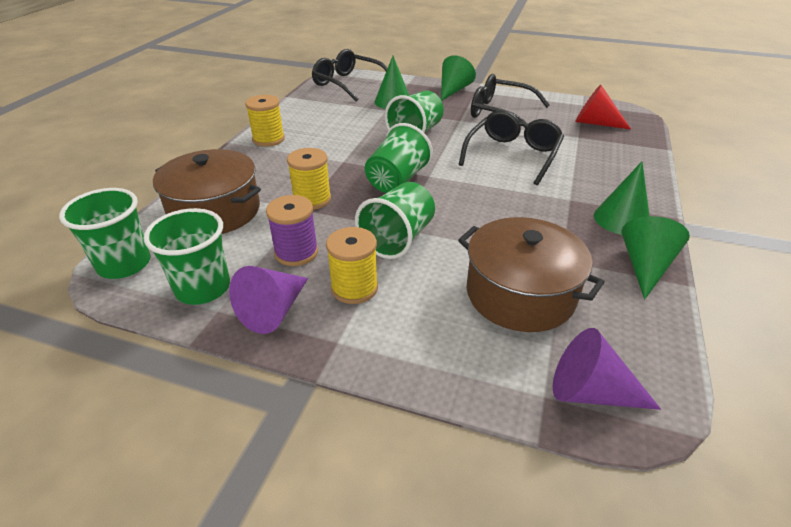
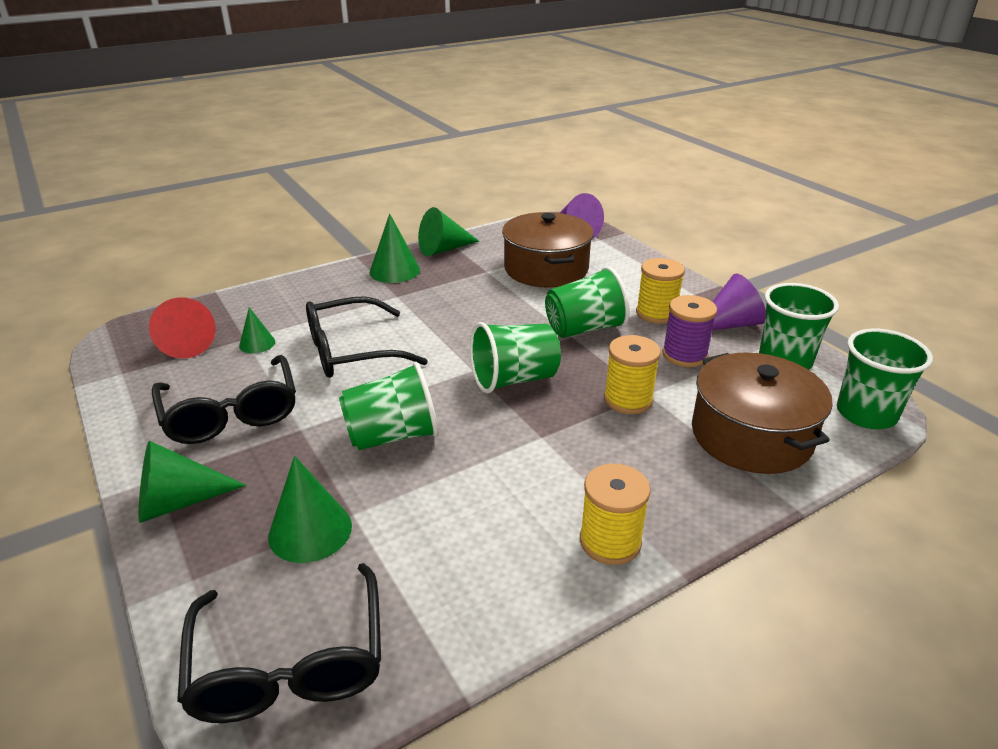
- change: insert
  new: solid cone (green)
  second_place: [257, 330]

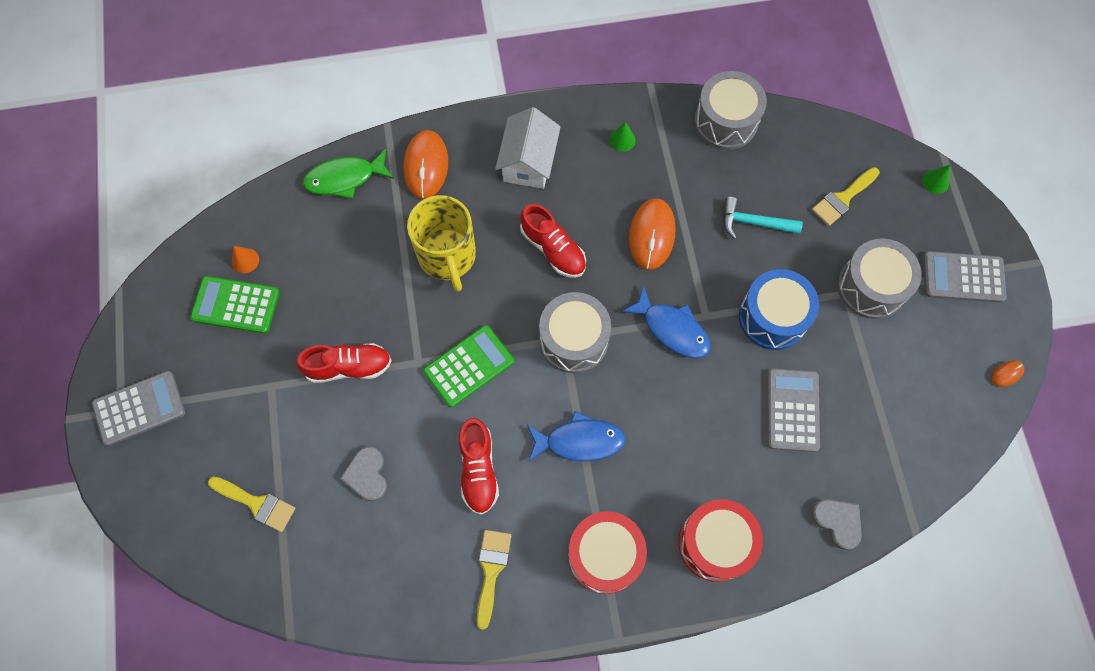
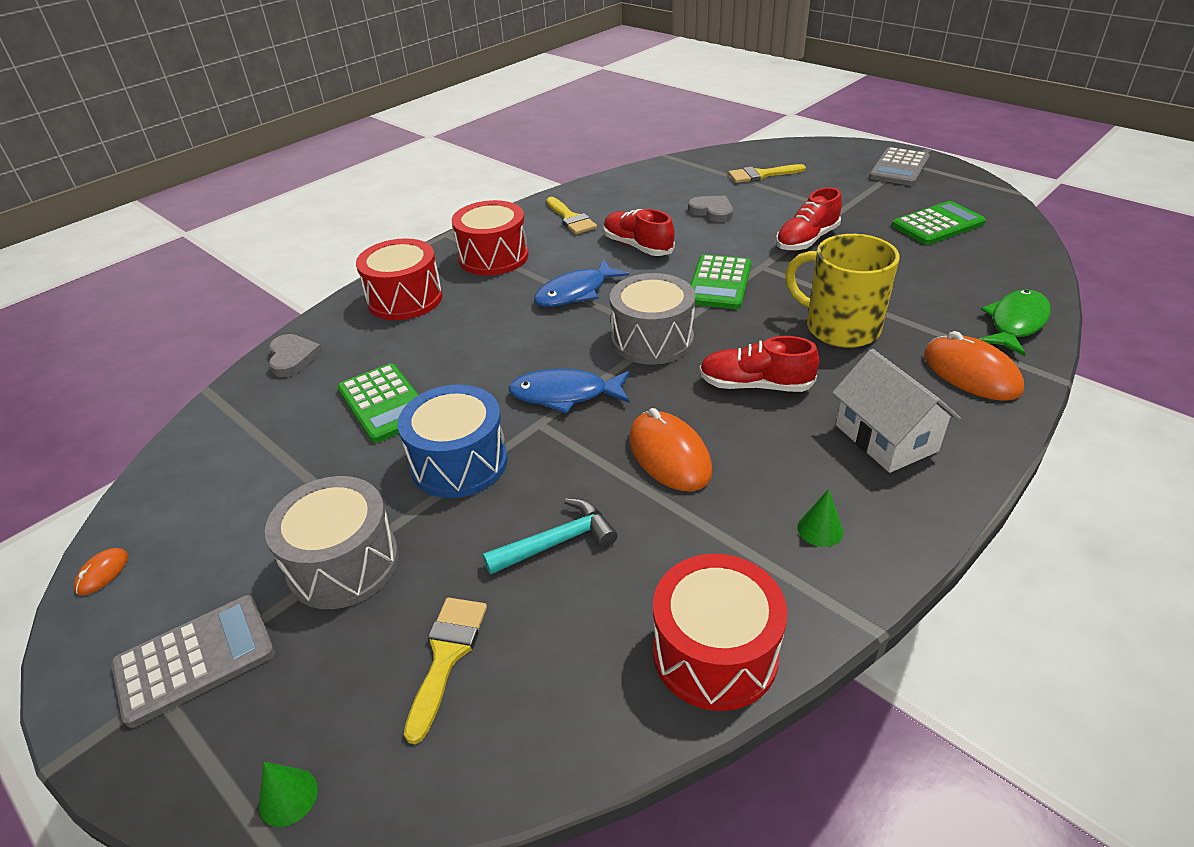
- change: delete
  old: solid cone (orange)
  first_place: [245, 259]
- change: recolor
  old: snare drum (gray)
  new: snare drum (crimson)
  first_place: [730, 110]
  second_place: [720, 632]
- change: recolor
  old: pocket calculator (gray)
  new: pocket calculator (green)
  first_place: [793, 410]
  second_place: [378, 403]
- change: rotate
  old: heart (gray)
  first_place: [836, 524]
  second_place: [296, 355]
  degrees: -120

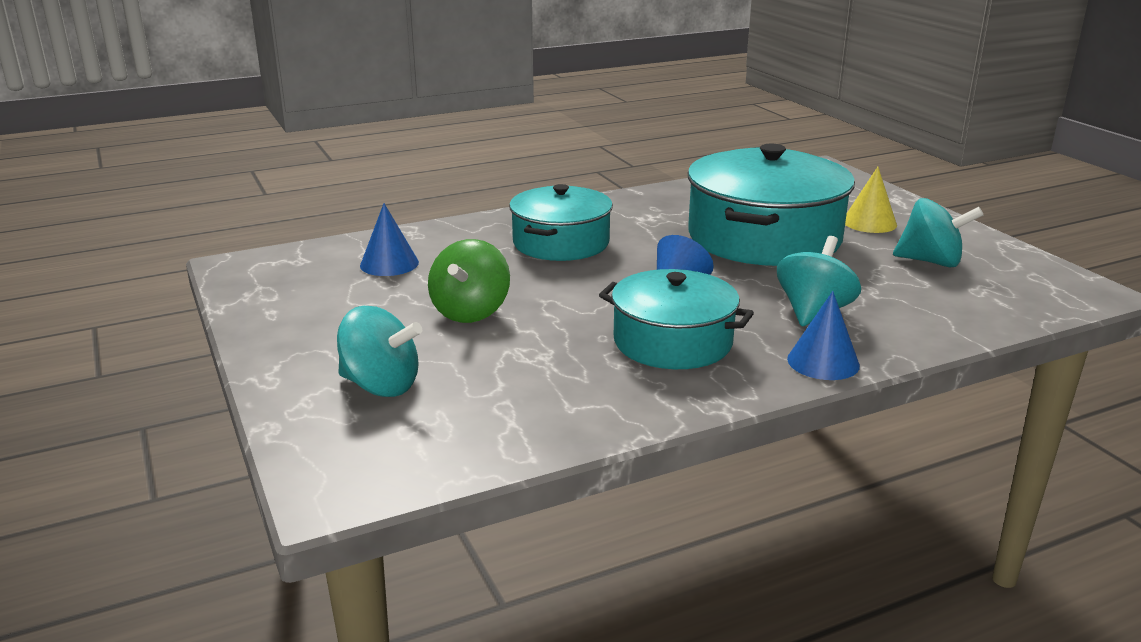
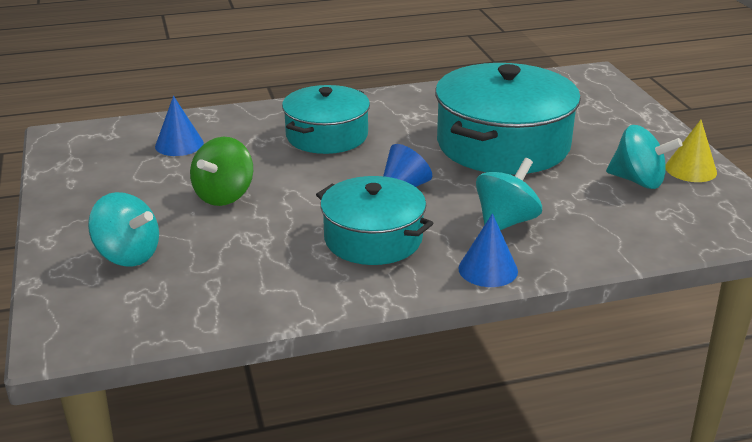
- change: move
  old: solid cone (yellow)
  first_place: [871, 200]
  second_place: [691, 151]

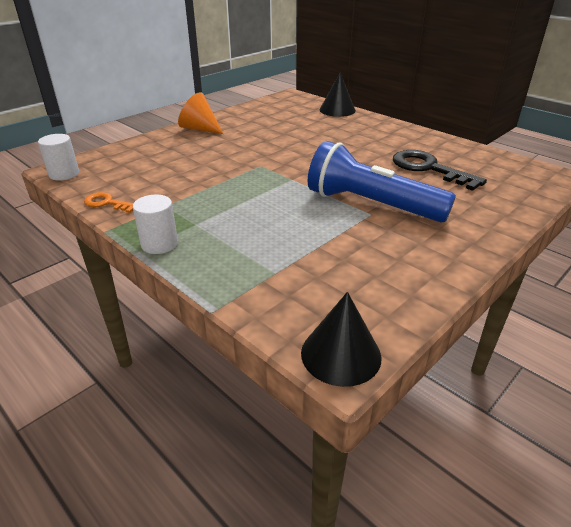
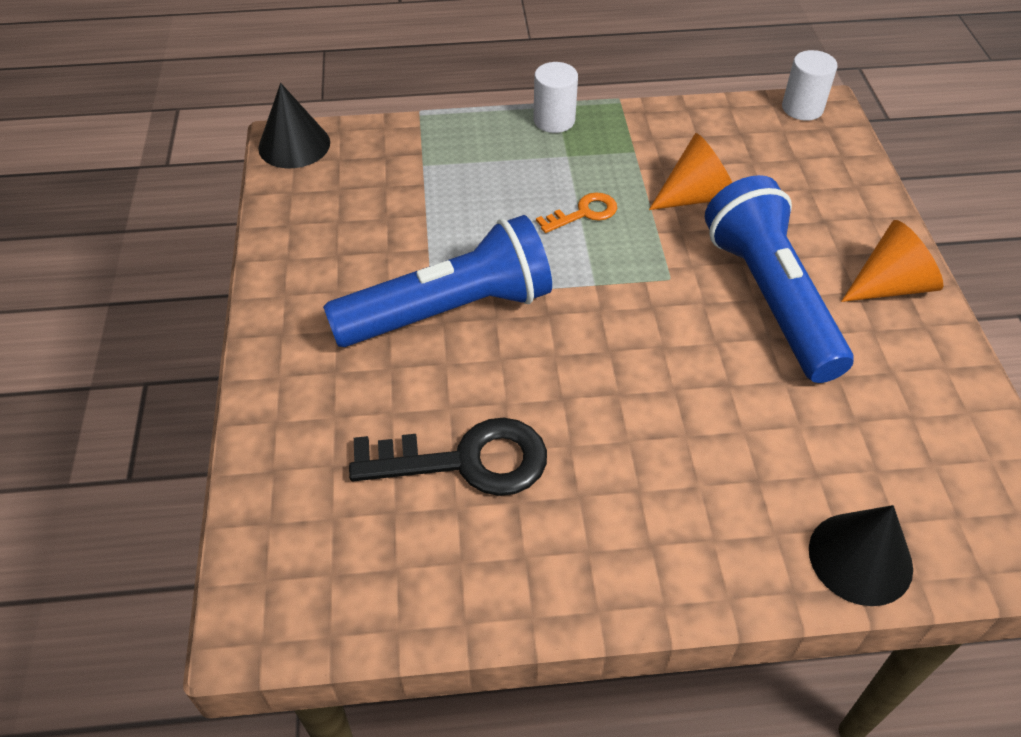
- change: insert
  new: solid cone (orange)
  second_place: [690, 171]
- change: insert
  new: flashlight (blue)
  second_place: [779, 279]
- change: move
  old: door key (orange)
  first_place: [109, 202]
  second_place: [576, 212]

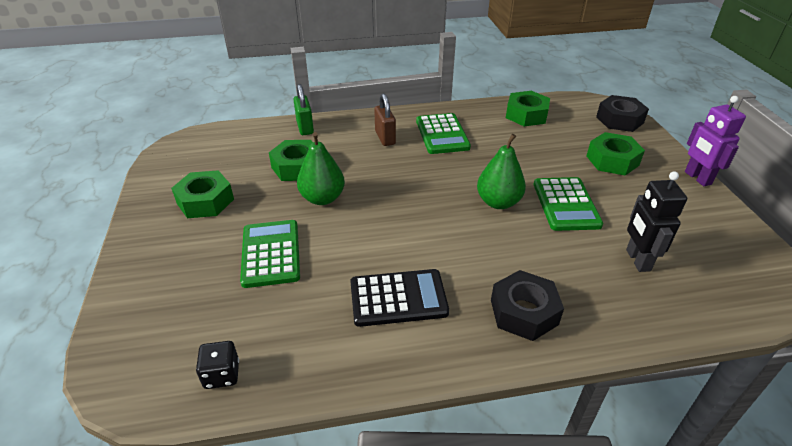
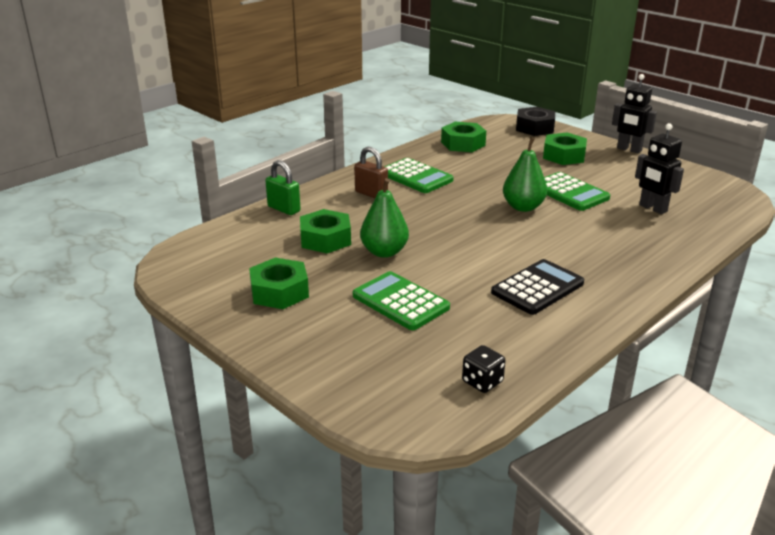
- change: delete
  old: nut (ebony)
  first_place: [527, 305]
- change: recolor
  old: robot figure (royal purple)
  new: robot figure (ebony)
  first_place: [715, 141]
  second_place: [634, 113]

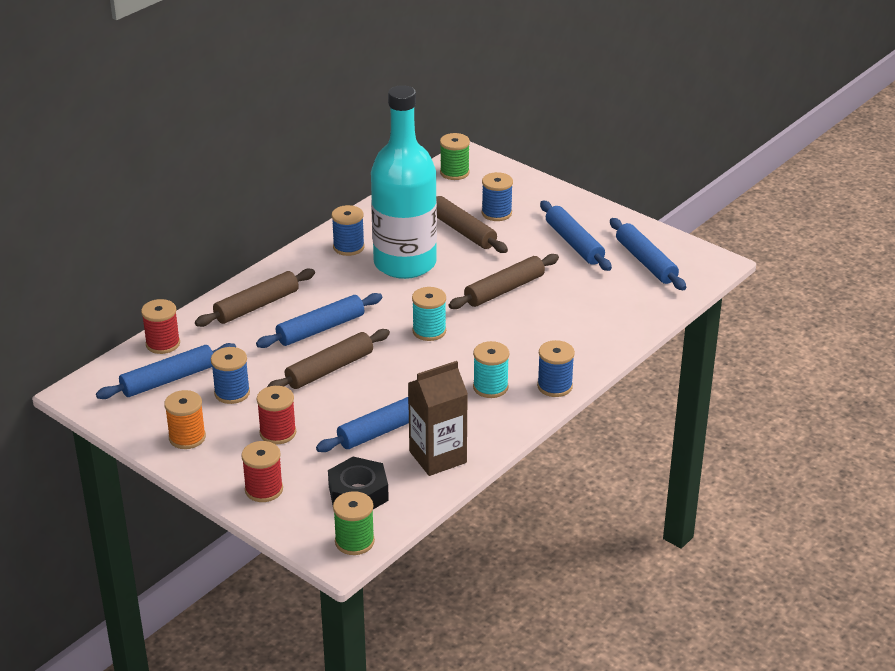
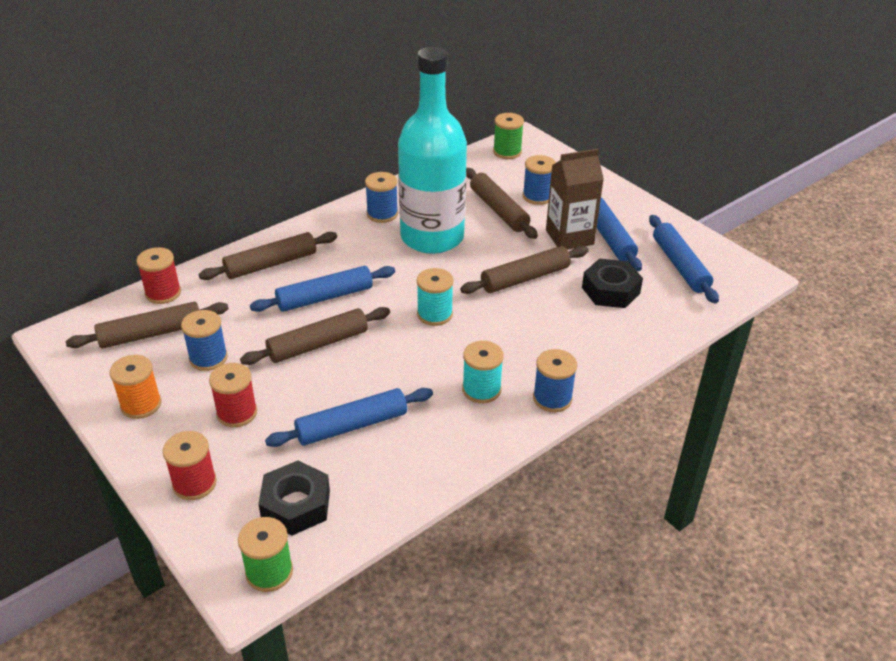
- change: insert
  new: nut (ebony)
  second_place: [612, 283]
- change: move
  old: carton (brown)
  first_place: [438, 418]
  second_place: [575, 199]
- change: recolor
  old: dough roller (blue)
  new: dough roller (brown)
  first_place: [166, 371]
  second_place: [147, 325]

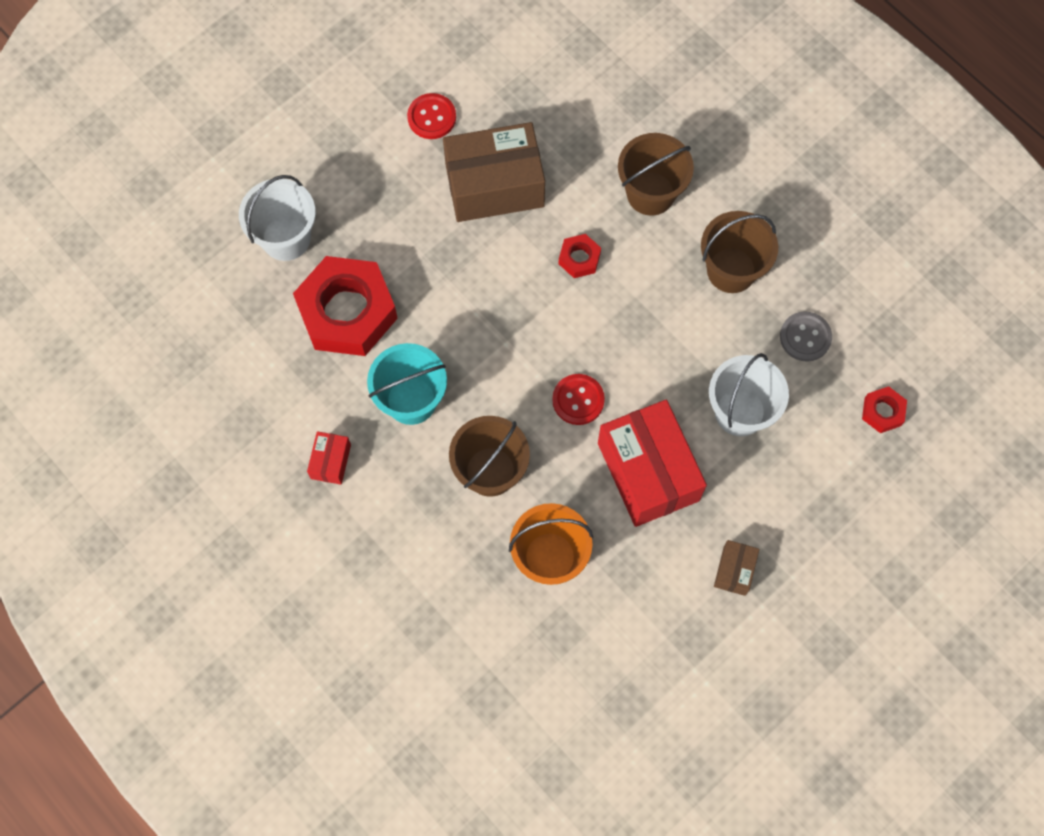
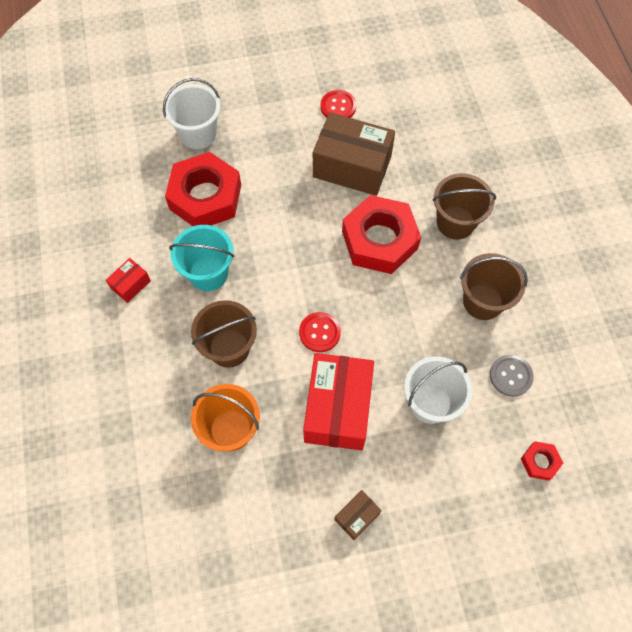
- change: resize
  old: nut (crimson)
  first_place: [580, 256]
  second_place: [381, 234]
  factor: 2.29

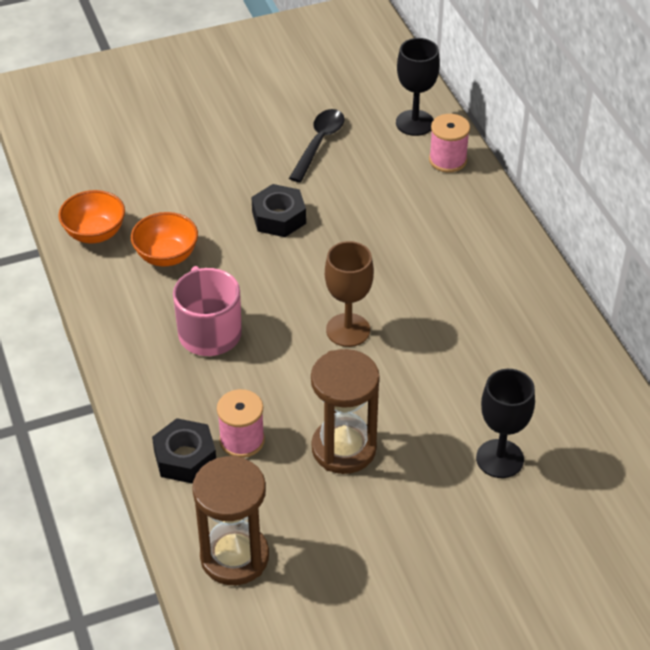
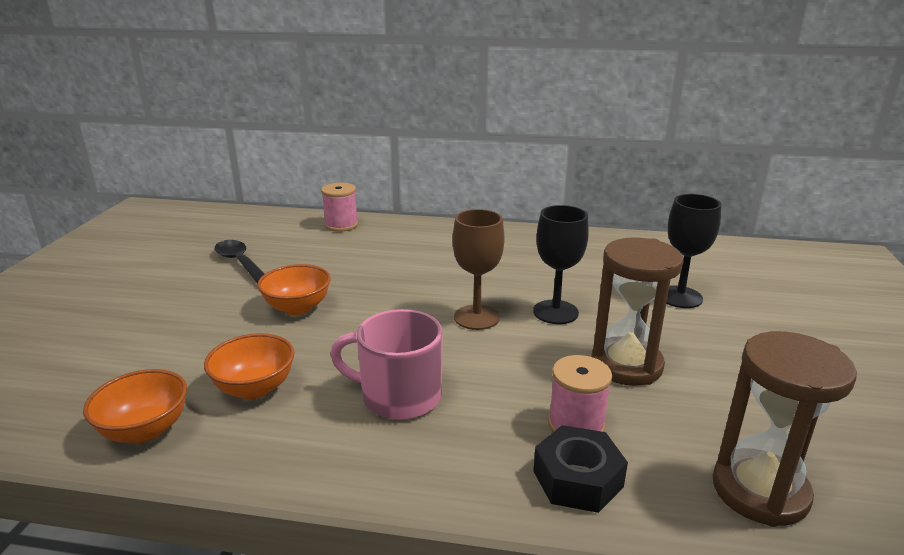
- change: move
  old: goblet (ebony)
  first_place: [418, 87]
  second_place: [561, 264]
- change: replace
  old: nut (ebony)
  new: bowl (orange)
  first_place: [278, 210]
  second_place: [294, 289]

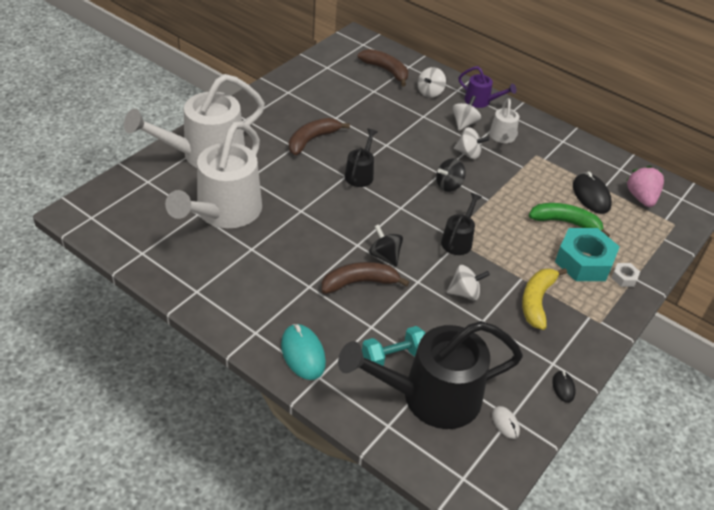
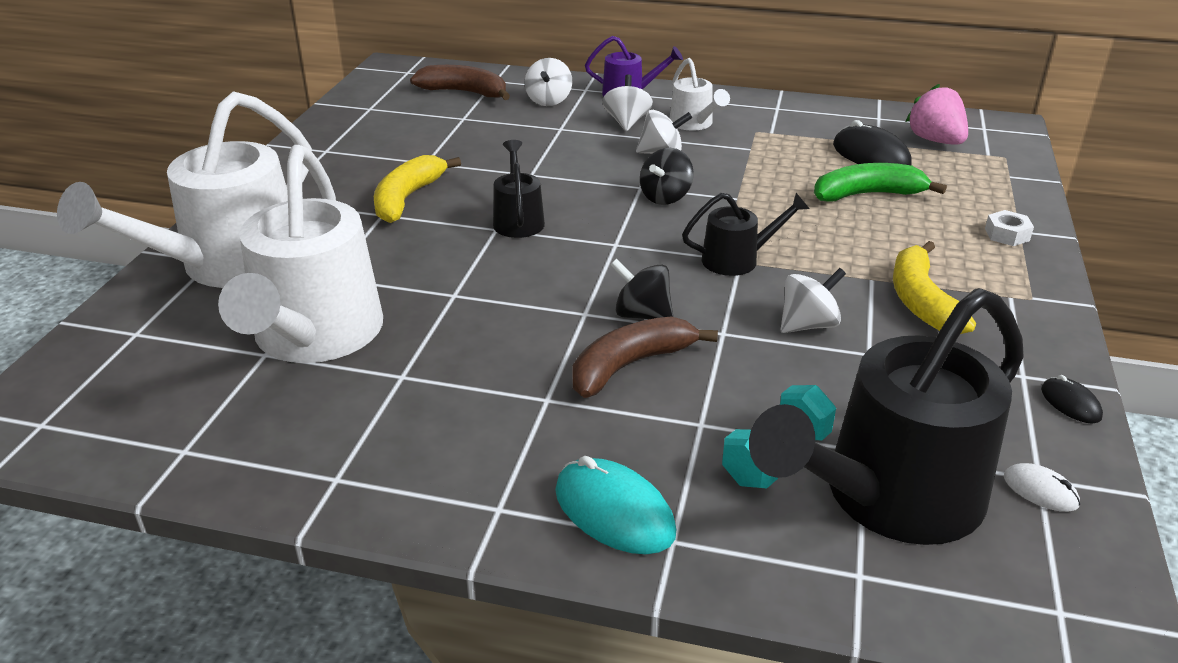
- change: delete
  old: nut (aqua)
  first_place: [587, 254]
- change: recolor
  old: banana fruit (brown)
  new: banana fruit (yellow)
  first_place: [319, 136]
  second_place: [417, 189]
- change: rotate
  old: watering pot (ebony)
  first_place: [461, 224]
  second_place: [746, 234]
  degrees: 75

